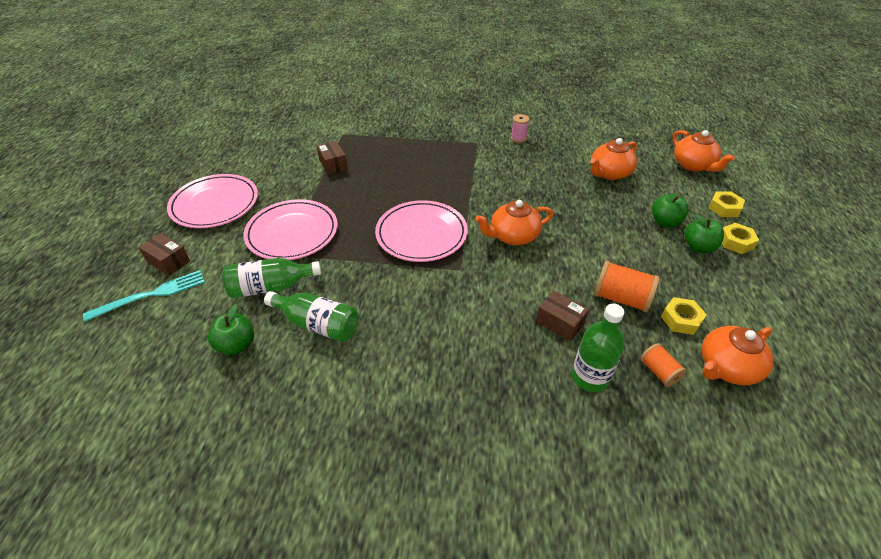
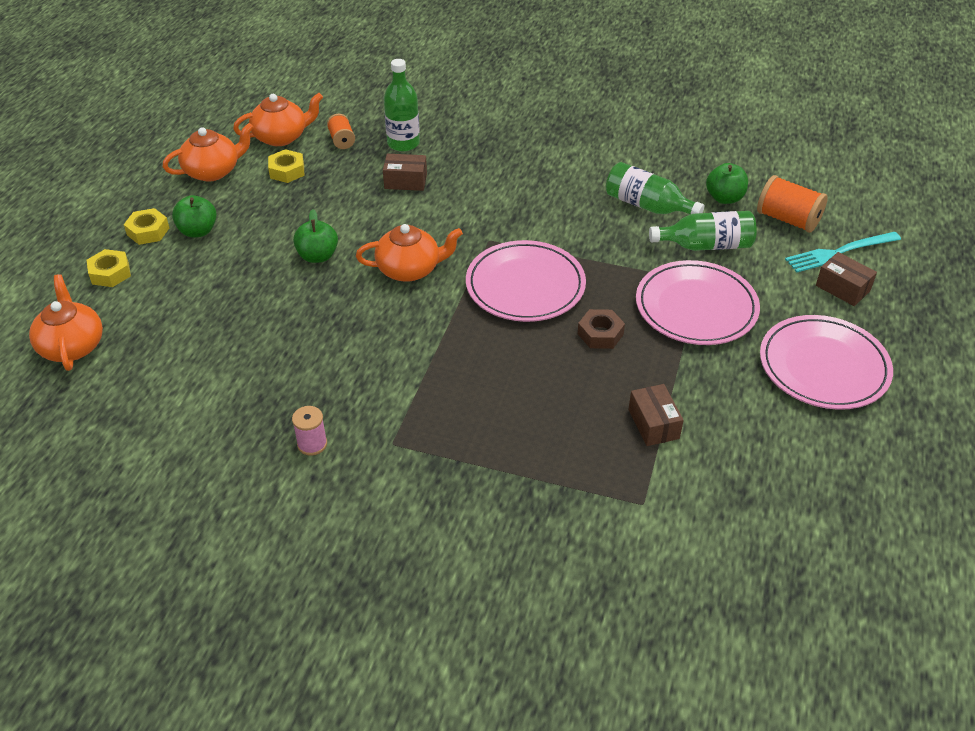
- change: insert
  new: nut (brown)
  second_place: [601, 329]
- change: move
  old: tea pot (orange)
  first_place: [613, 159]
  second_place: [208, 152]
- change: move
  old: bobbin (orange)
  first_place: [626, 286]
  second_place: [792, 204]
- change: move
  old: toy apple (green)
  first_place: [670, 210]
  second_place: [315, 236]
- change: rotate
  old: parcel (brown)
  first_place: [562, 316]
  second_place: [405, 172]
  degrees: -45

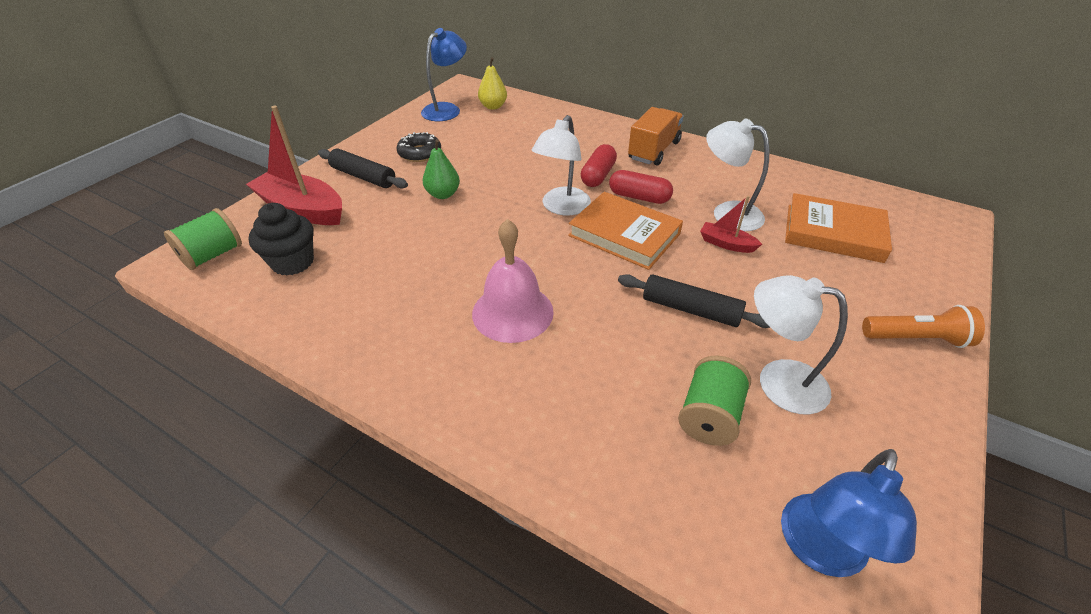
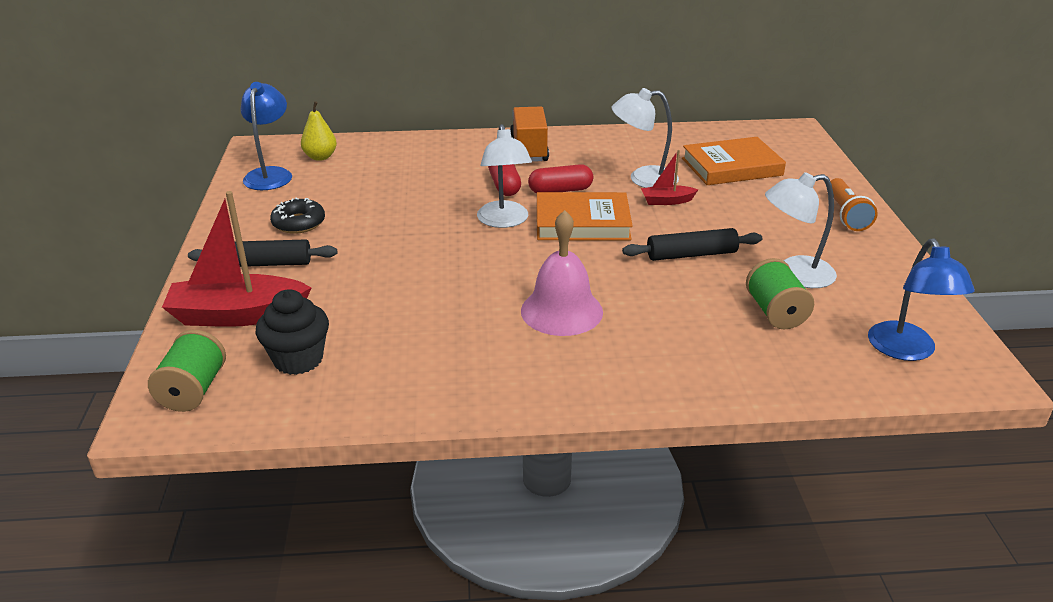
- change: delete
  old: pear (green)
  first_place: [441, 169]
- change: rotate
  old: flashlight (orange)
  first_place: [923, 326]
  second_place: [854, 204]
  degrees: 120

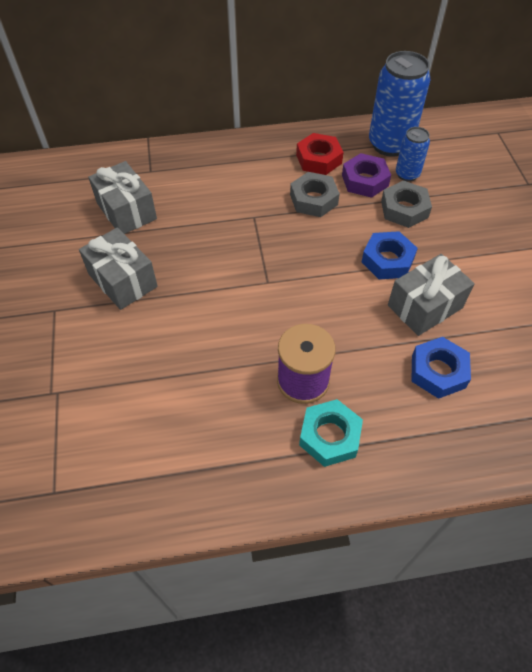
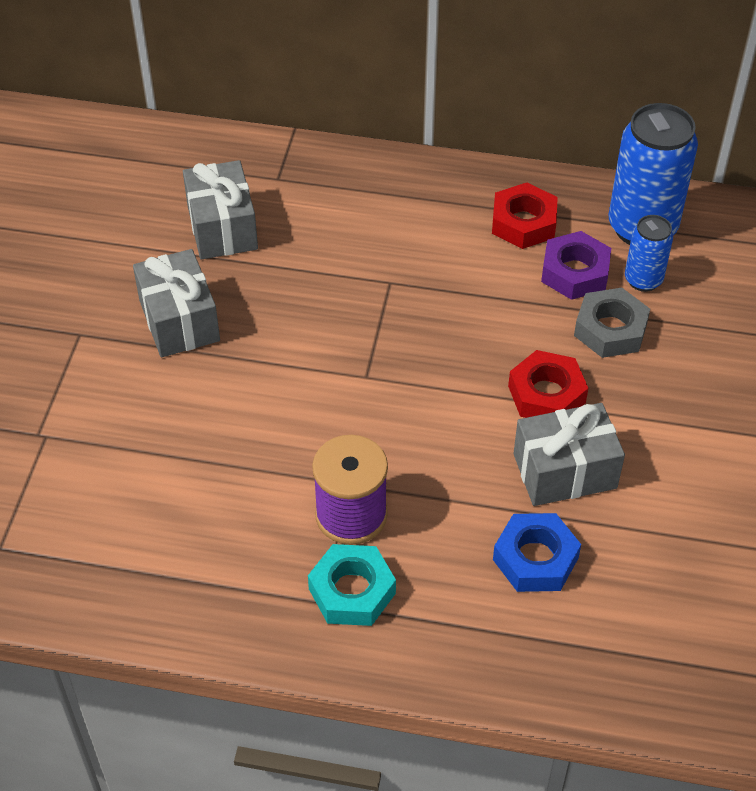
- change: delete
  old: nut (gray)
  first_place: [315, 194]
- change: recolor
  old: nut (blue)
  new: nut (crimson)
  first_place: [390, 255]
  second_place: [548, 384]

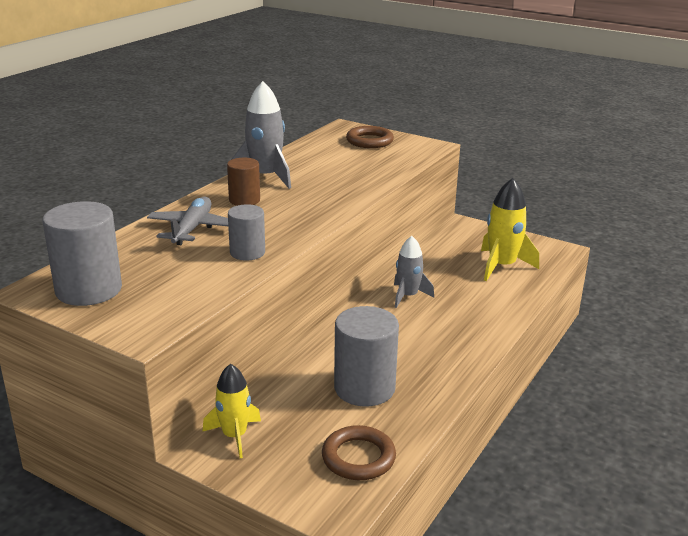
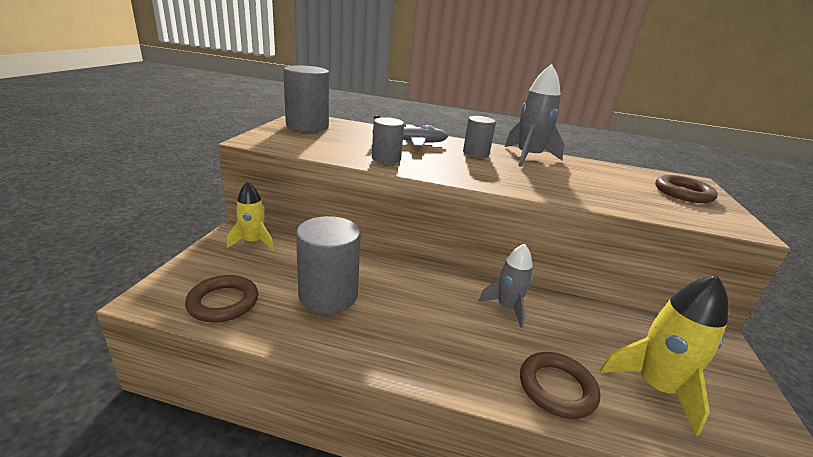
- change: insert
  new: torus (brown)
  second_place: [560, 385]
- change: recolor
  old: cylinder (brown)
  new: cylinder (gray)
  first_place: [243, 182]
  second_place: [479, 137]

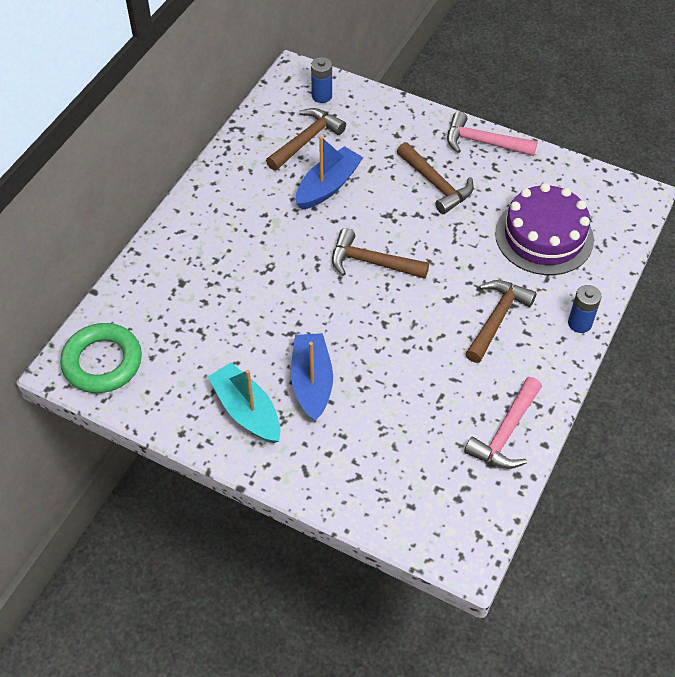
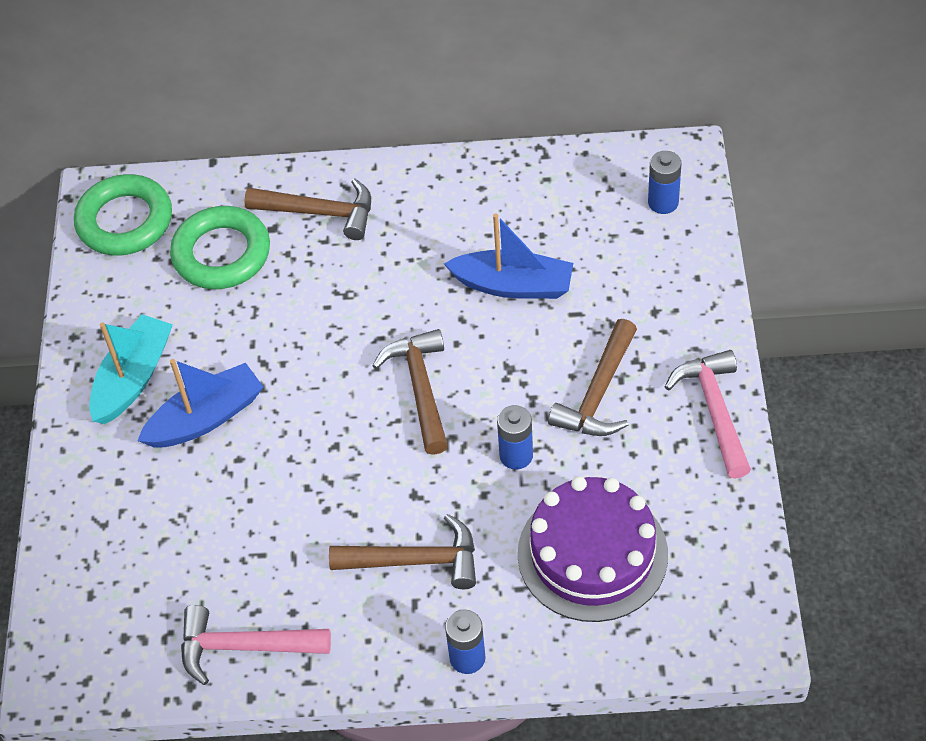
- change: insert
  new: torus (green)
  second_place: [220, 247]
- change: insert
  new: power cell (blue)
  second_place: [515, 437]
- change: move
  old: hammer (brown)
  first_place: [306, 139]
  second_place: [307, 209]

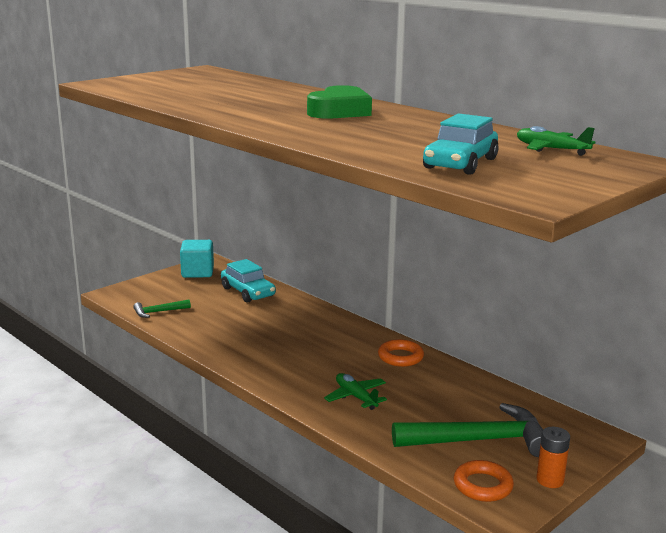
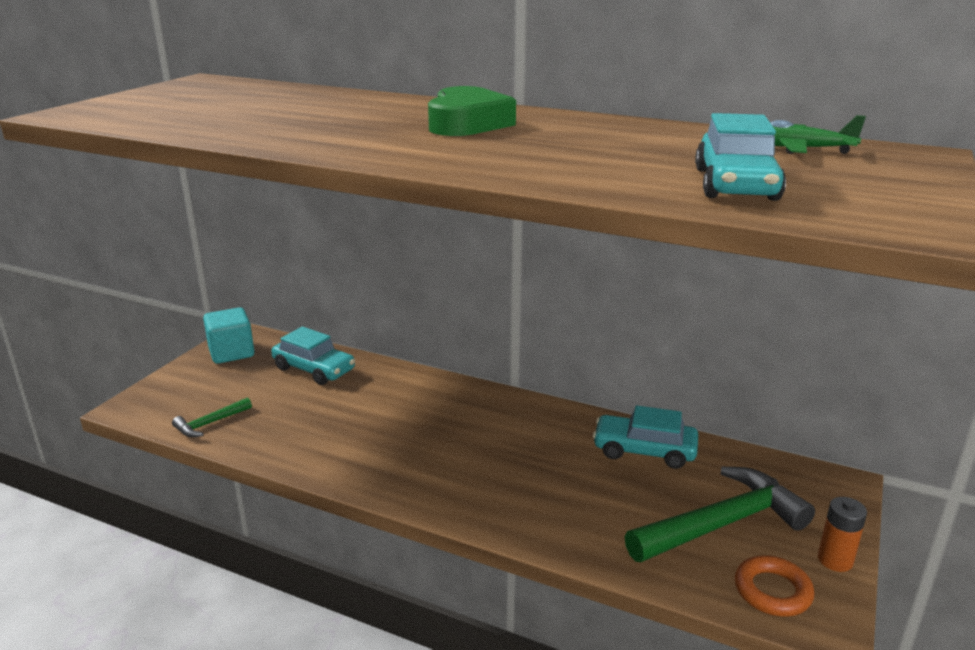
- change: delete
  old: toy plane (green)
  first_place: [355, 391]
- change: delete
  old: torus (orange)
  first_place: [401, 353]
- change: insert
  new: car (aqua)
  second_place: [645, 437]

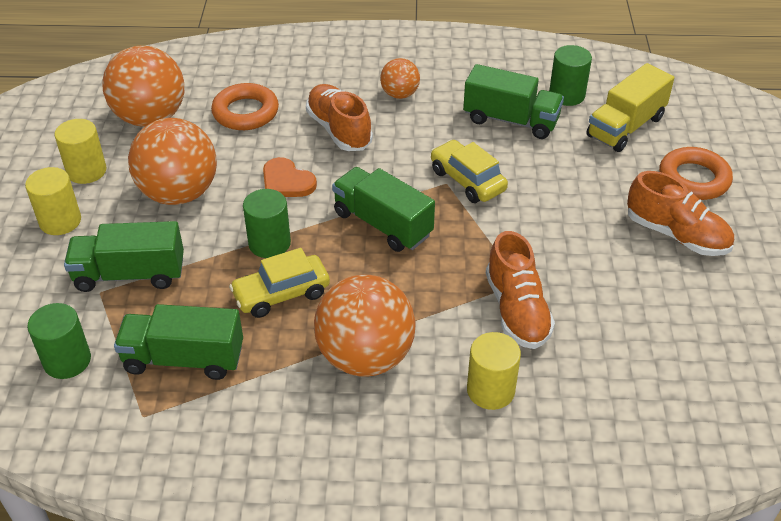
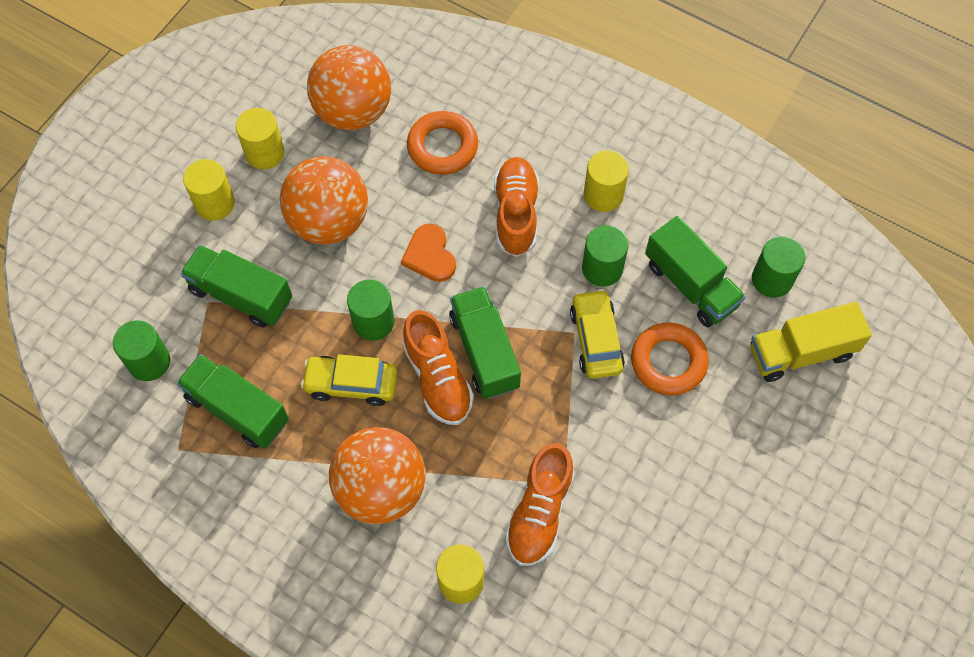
- change: insert
  new: cylinder (green)
  second_place: [605, 256]
- change: move
  old: lace-up shoe (orange)
  first_place: [680, 213]
  second_place: [438, 367]
- change: move
  old: torus (orange)
  first_place: [696, 173]
  second_place: [670, 358]
- change: replace
  old: play ball (orange)
  new: cylinder (yellow)
  first_place: [400, 78]
  second_place: [606, 181]

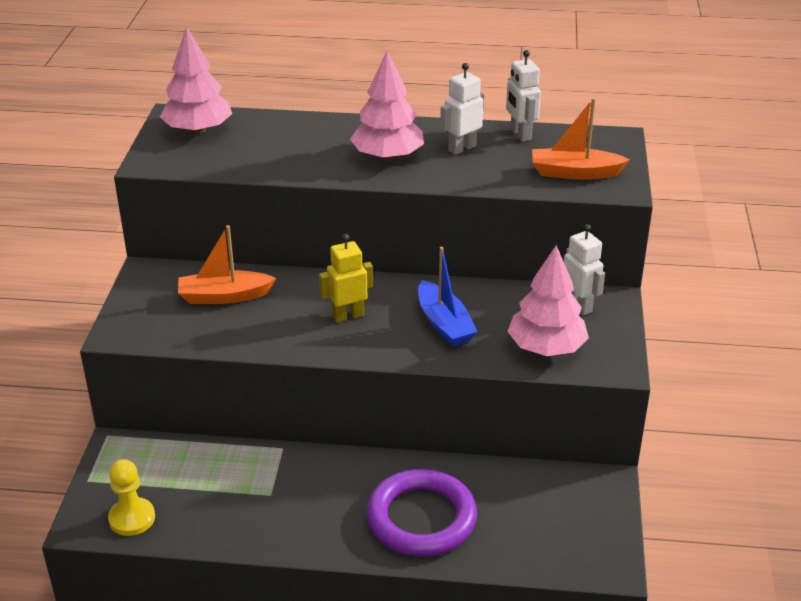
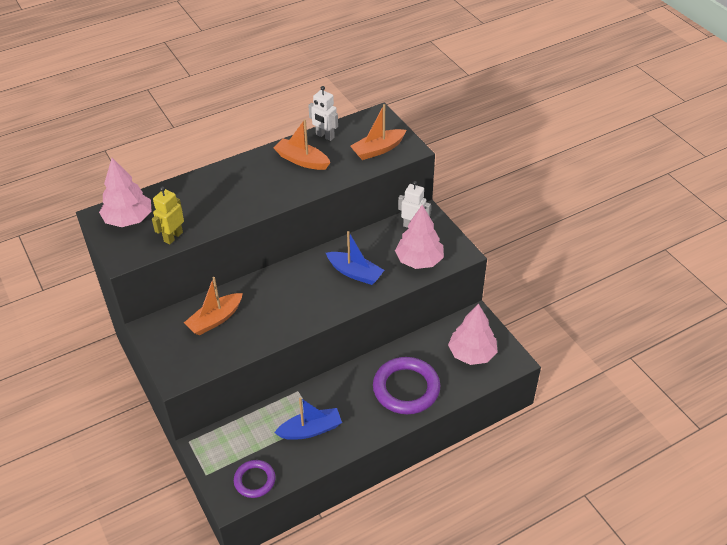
- change: insert
  new: boat (blue)
  second_place: [308, 418]
- change: move
  old: robot figure (yellow)
  first_place: [346, 278]
  second_place: [168, 215]
- change: move
  old: tree (rosy)
  first_place: [387, 106]
  second_place: [473, 334]
- change: replace
  old: chess pawn (yellow)
  new: torus (royal purple)
  first_place: [131, 497]
  second_place: [254, 479]
- change: replace
  old: robot figure (white)
  new: boat (orange)
  first_place: [462, 109]
  second_place: [301, 144]

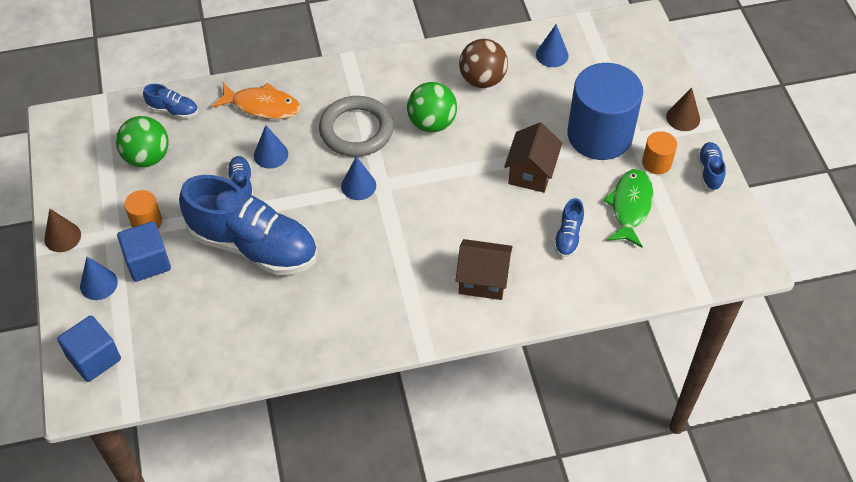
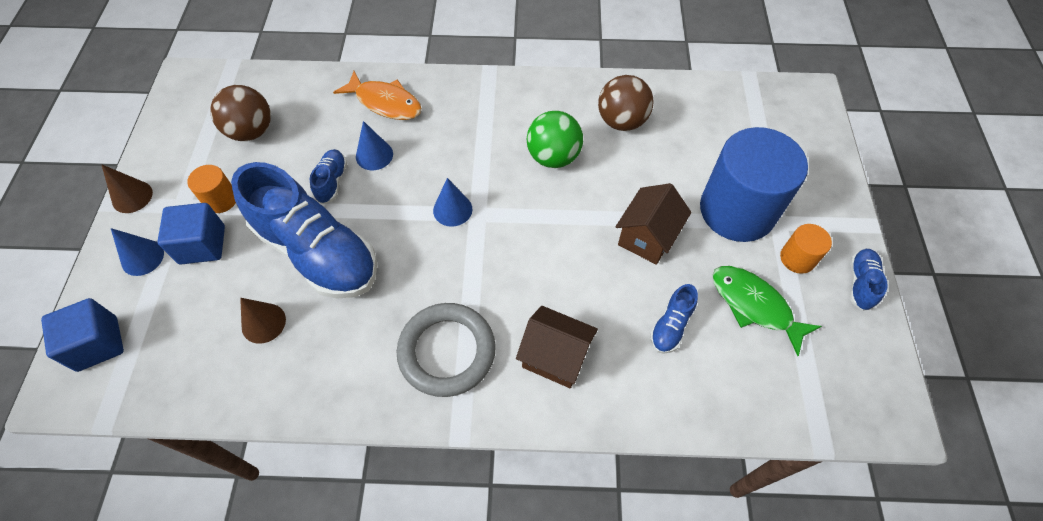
- change: delete
  old: lace-up shoe (blue)
  first_place: [170, 101]
- change: delete
  old: solid cone (blue)
  first_place: [552, 45]
- change: move
  old: torus (gray)
  first_place: [356, 126]
  second_place: [446, 350]
- change: move
  old: solid cone (brown)
  first_place: [683, 109]
  second_place: [263, 321]
- change: recolor
  old: play ball (green)
  new: play ball (brown)
  first_place: [142, 141]
  second_place: [240, 113]
- change: rotate
  old: toy fish (green)
  first_place: [628, 208]
  second_place: [767, 311]
  degrees: -75

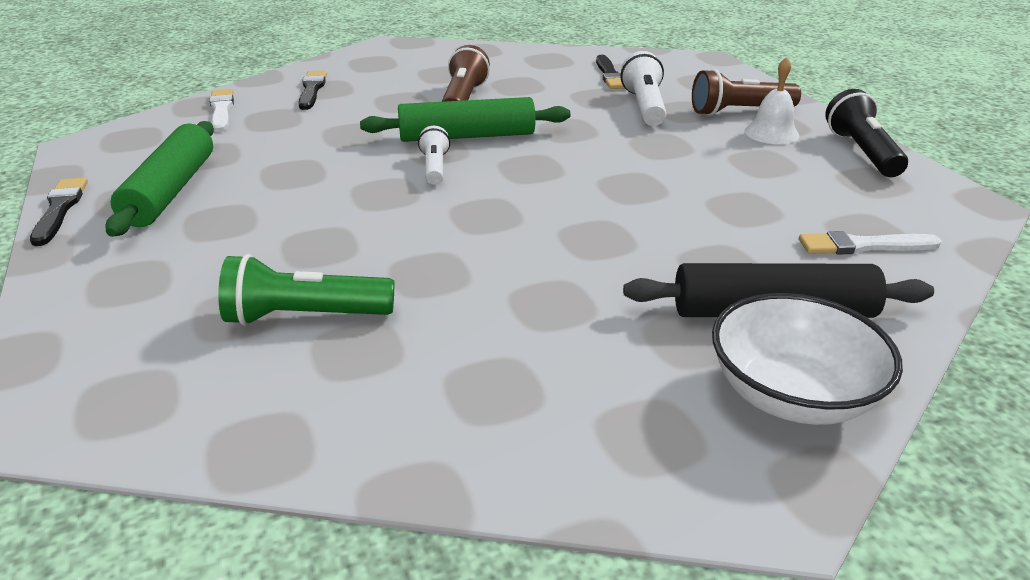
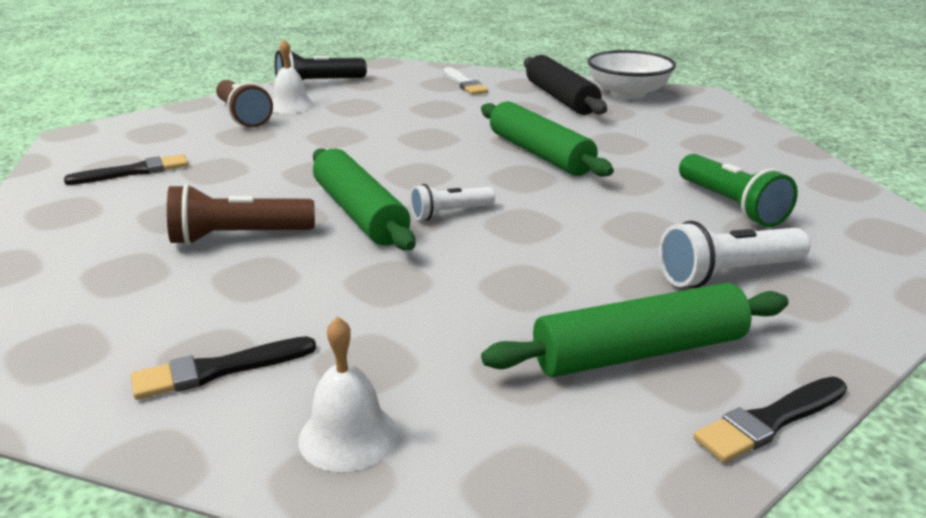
- change: insert
  new: dough roller (green)
  second_place: [547, 139]
- change: move
  old: flashlight (white)
  first_place: [643, 88]
  second_place: [734, 254]
- change: replace
  old: paint brush (white)
  new: hand bell (white)
  first_place: [221, 110]
  second_place: [348, 394]

